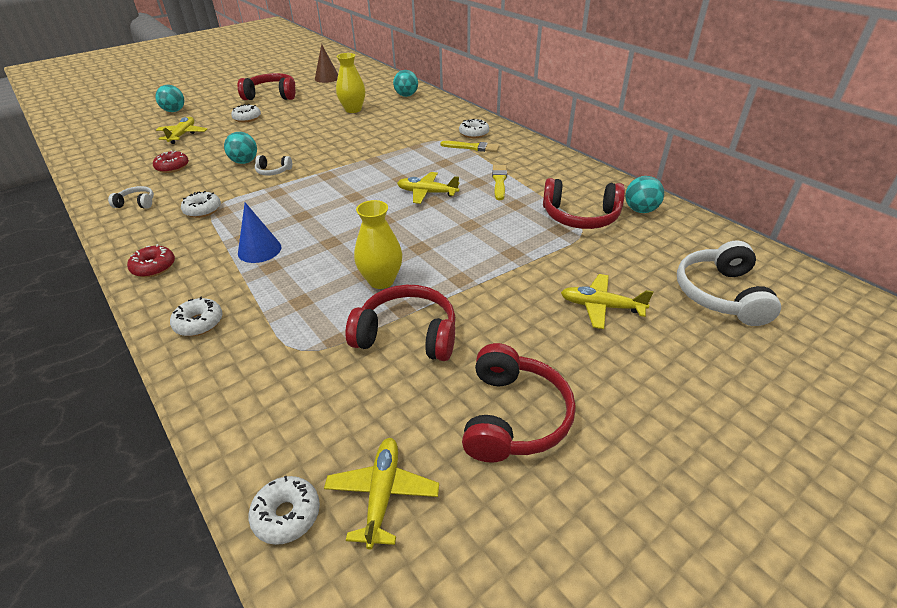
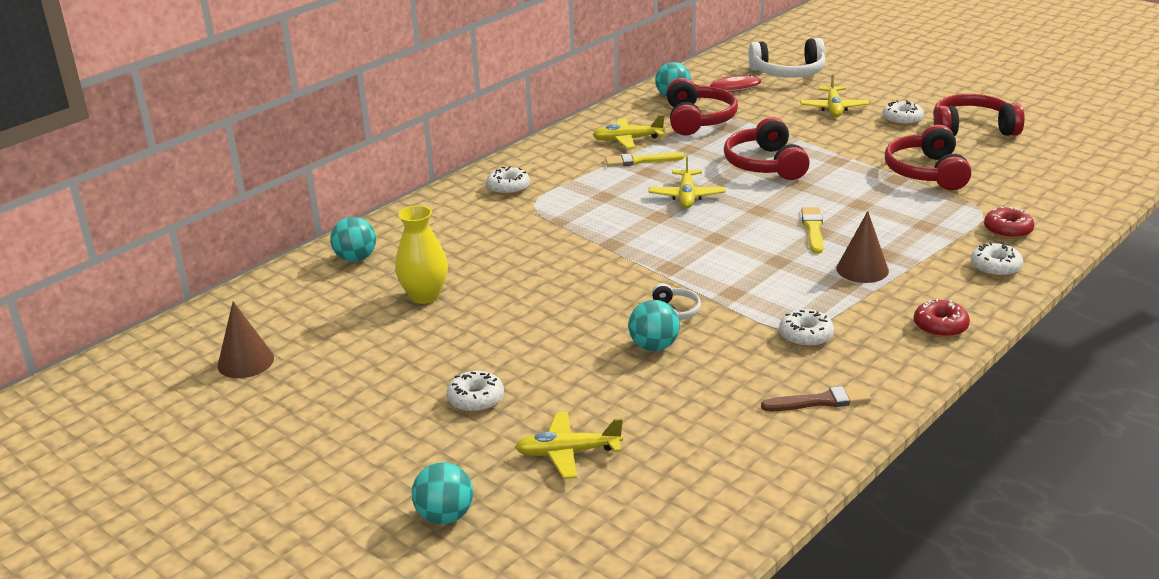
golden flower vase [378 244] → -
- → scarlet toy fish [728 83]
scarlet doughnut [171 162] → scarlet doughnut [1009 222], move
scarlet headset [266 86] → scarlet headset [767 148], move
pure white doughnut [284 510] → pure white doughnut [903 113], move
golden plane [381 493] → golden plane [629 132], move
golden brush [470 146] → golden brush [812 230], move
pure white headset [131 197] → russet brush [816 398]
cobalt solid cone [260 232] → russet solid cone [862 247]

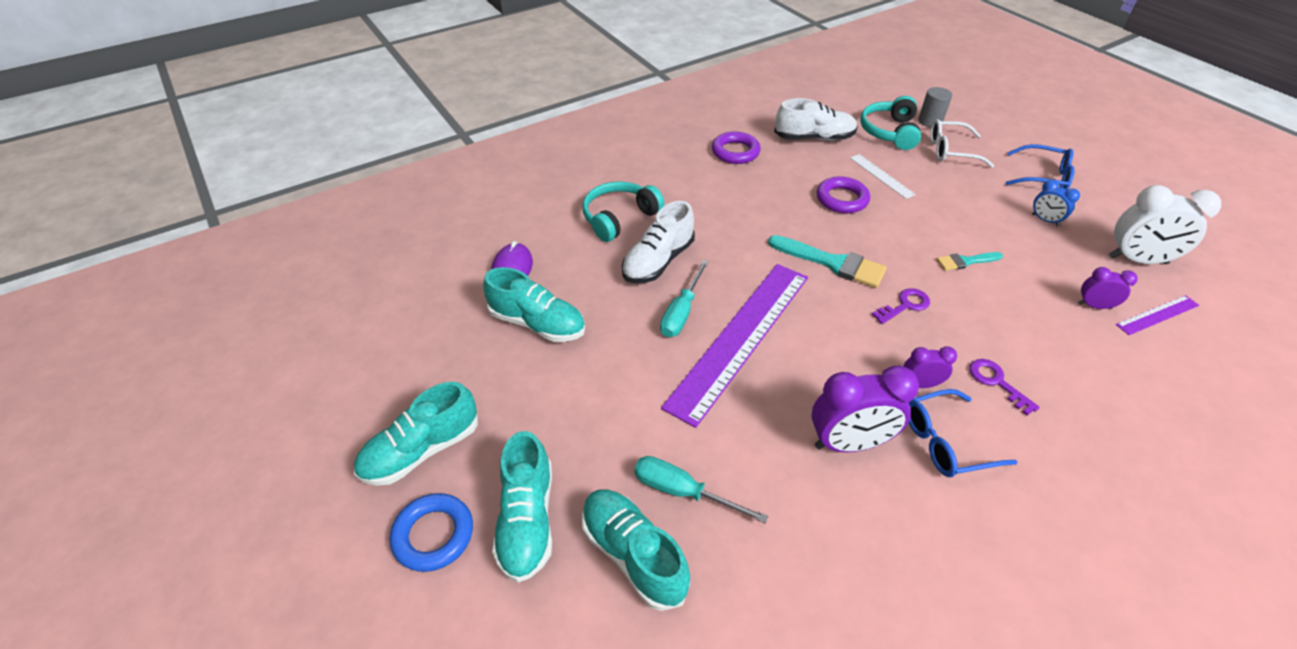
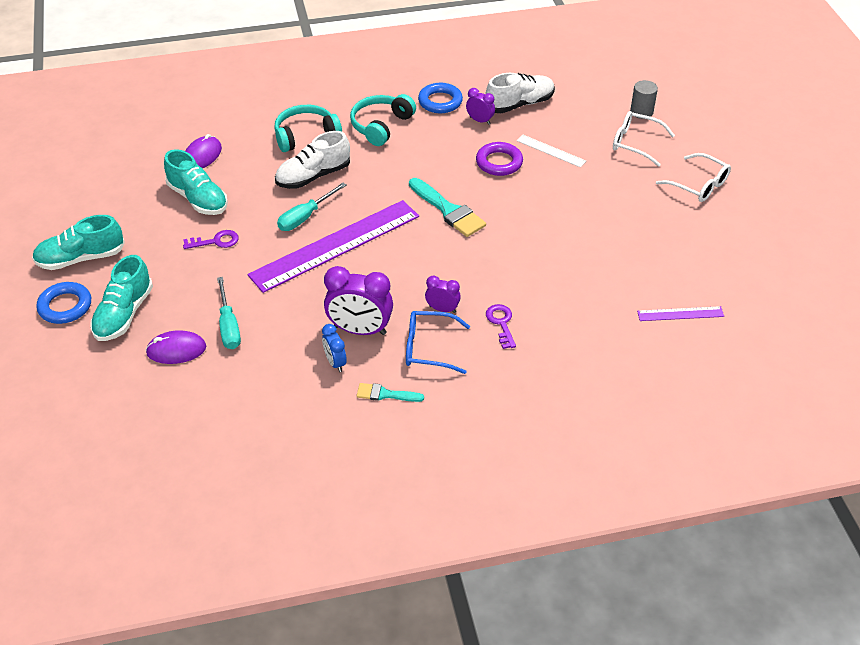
pure white clock [1165 224] → -
teal headset [890 123] → teal headset [383 120], move
purple key [901 306] → purple key [211 239], move
teal brush [970 261] → teal brush [390 392], move
cobalt clock [1056 203] → cobalt clock [334 348], move
purple clock [1108 288] → purple clock [480 106], move
teal lace-up shoe [636 550] → purple PC mouse [175 347]
purple hoop [736 148] → cobalt hoop [440 98]
cobalt glasses [1040 167] → pure white glasses [693 177]
teal hand screwdriver [701 489] → teal hand screwdriver [229 313], 150 degrees counterclockwise
pure white lace-up shoe [816 119] → pure white lace-up shoe [520 93], 45 degrees counterclockwise
pure white measuring stick [883 176] → pure white measuring stick [551 151], 45 degrees counterclockwise

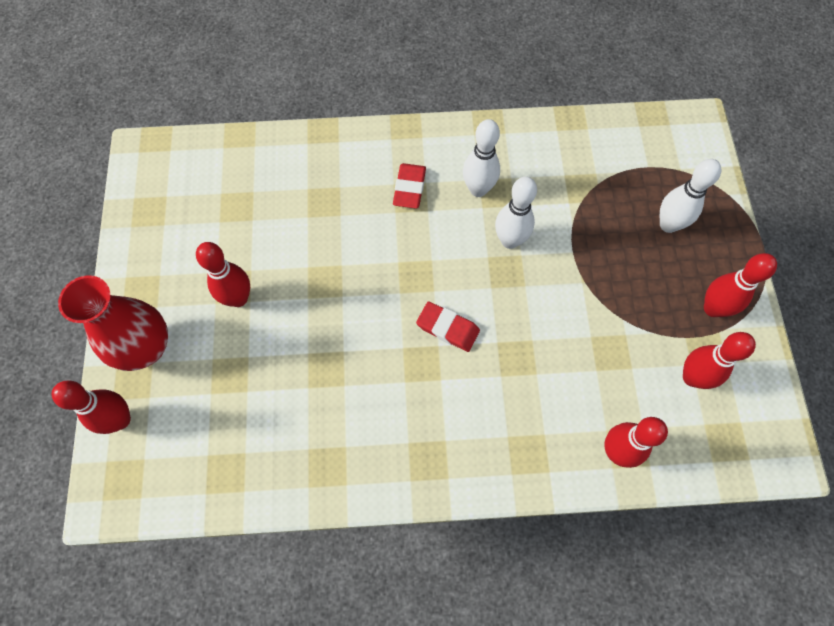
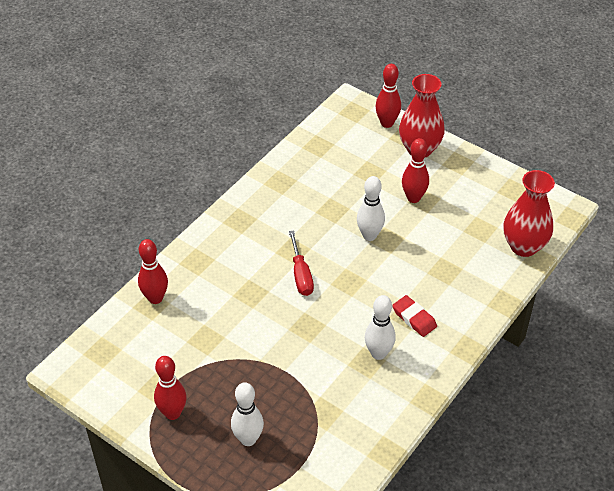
scarlet tenpin [719 360] → -
- → scarlet flower vase [529 213]
pure white tenpin [516 213] → pure white tenpin [371 208], move
scarlet pencil eraser [448 326] → scarlet hand screwdriver [301 263]

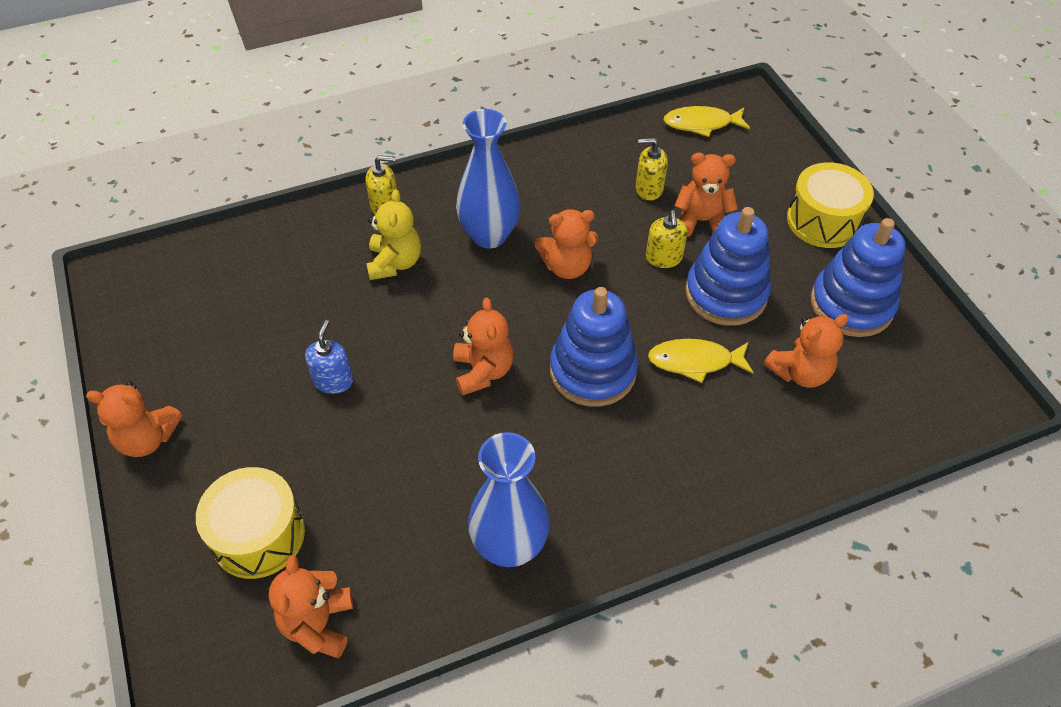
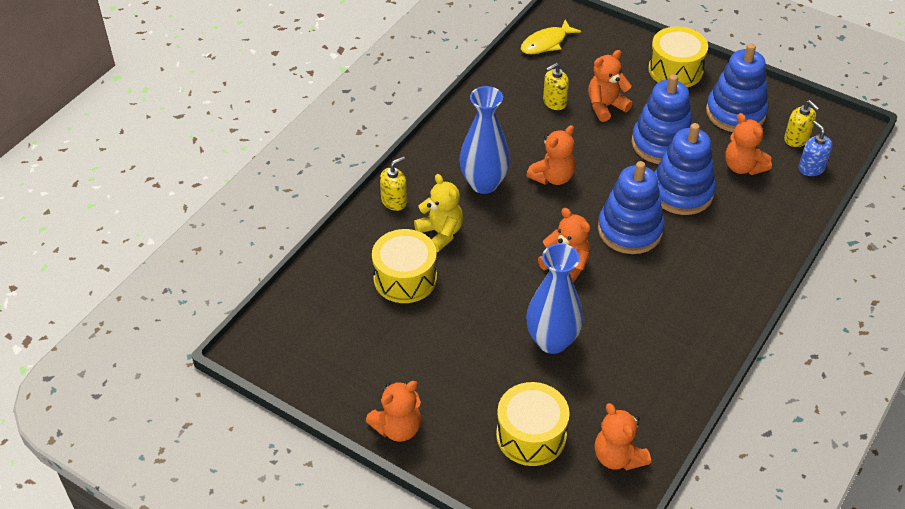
- → golden toy drum [404 266]
cobalt soap dispenser [329 357] → cobalt soap dispenser [815 148], move
cobalt flower vase [509 499] → cobalt flower vase [554 298], move
golden soap dispenser [667 239] → golden soap dispenser [802 123], move
golden toy fish [701 361] → cobalt stacking toy [685 169]
orange stuffed bear [806 351] → orange stuffed bear [748 144], 120 degrees clockwise

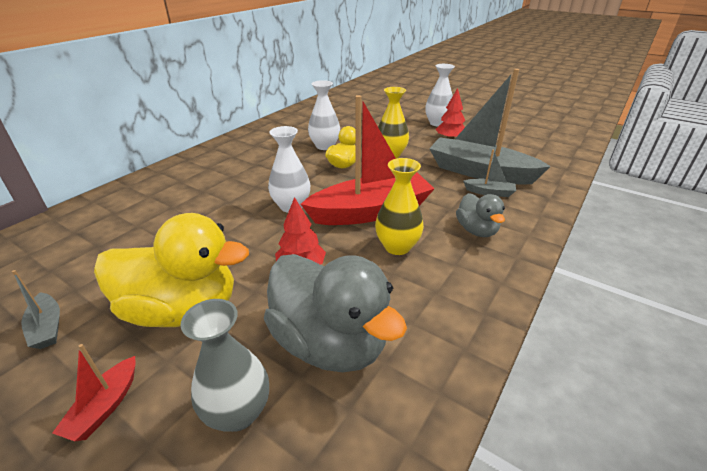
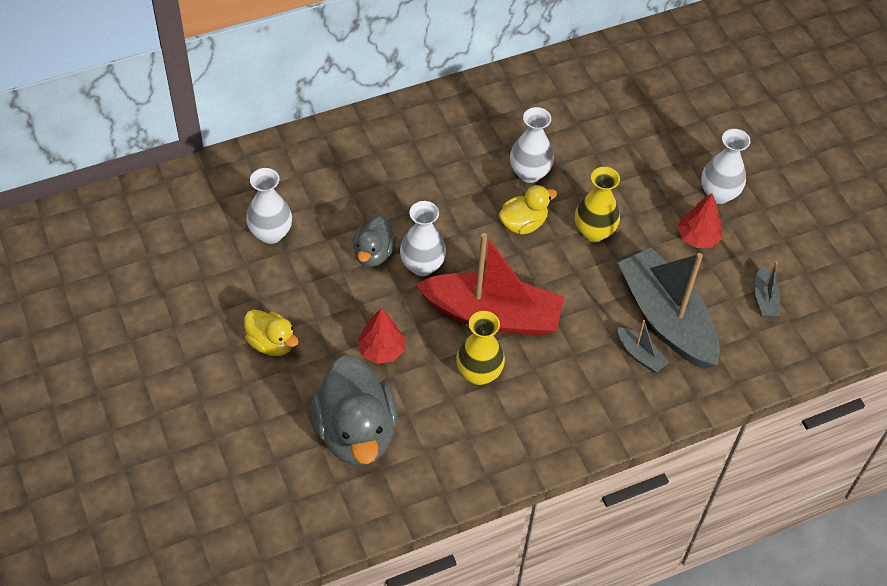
scarlet boat [94 392] → -
grey flower vase [225 365] → -
- → pure white flower vase [269 206]
grey boat [36 309] → grey boat [767 289], move
grey rubber duck [480 215] → grey rubber duck [375 241], move
golden rubber duck [171 270] → golden rubber duck [271 332], x0.54

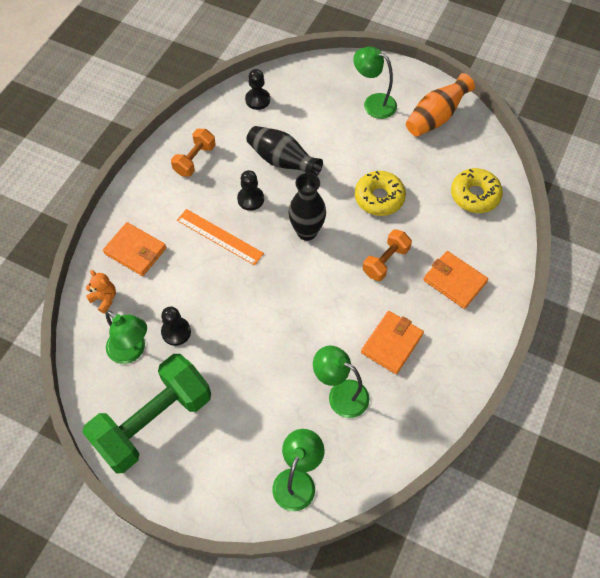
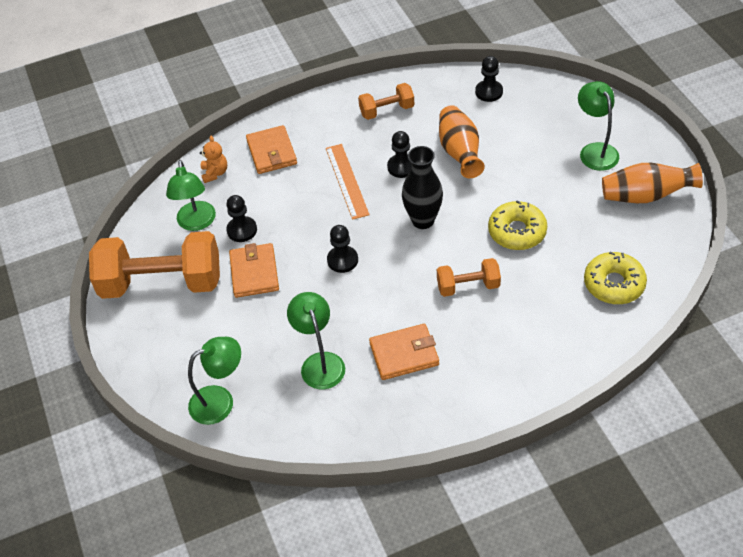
- → ebony chess pawn [342 249]
orange billfold [455 280] → orange billfold [254 270], move
emerald hand weight [146 413] → orange hand weight [154 265]
ebony flower vase [285 151] → orange flower vase [462 141]

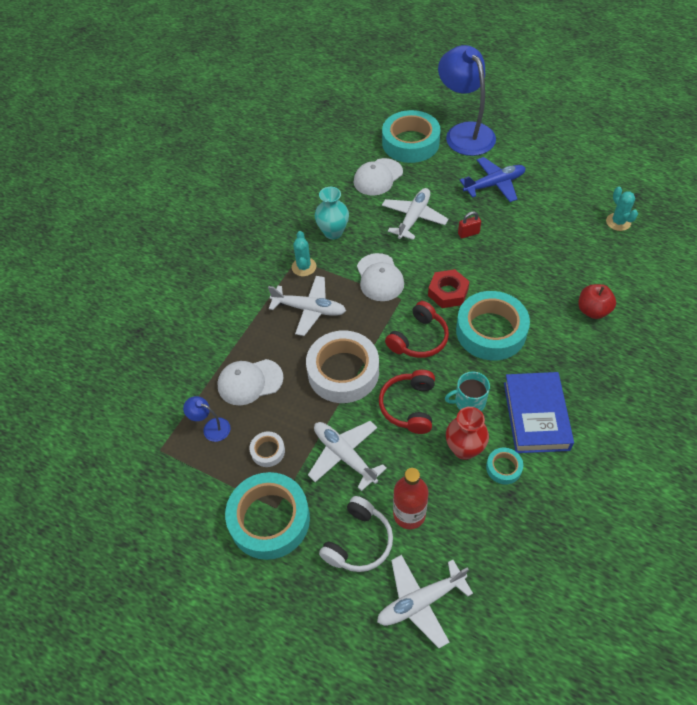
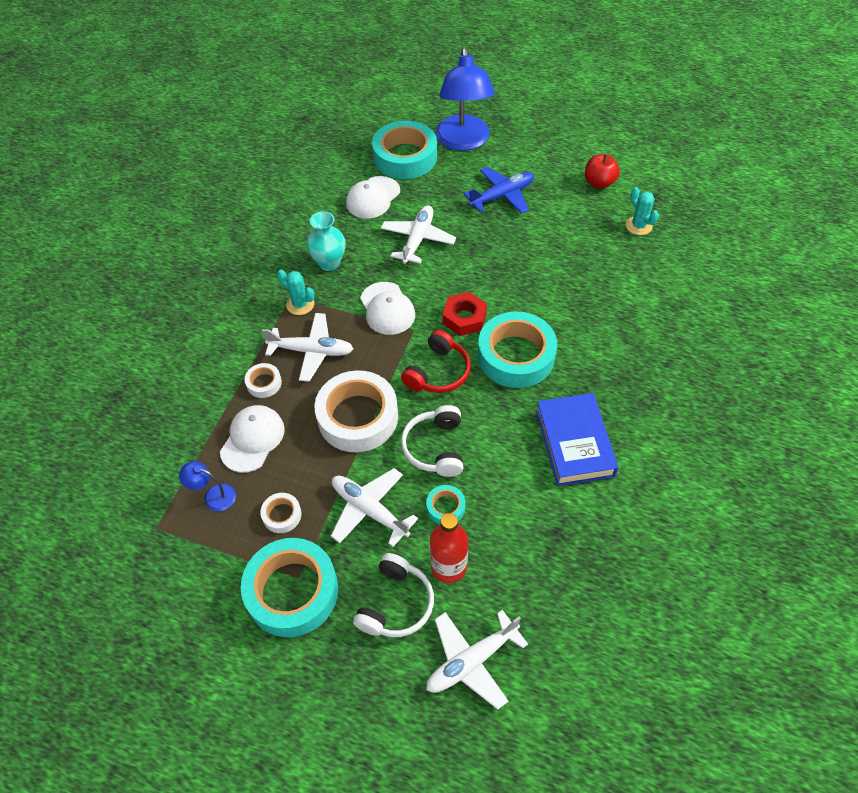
teal coffee mug [467 391] → -
scarlet flower vase [467 433] → -
scarlet lock [469 225] → -
- → pure white sticky tape [263 380]
teal sticky tape [504 466] → teal sticky tape [445 504], move
scarlet apple [597 301] → scarlet apple [602 171], move
scarlet headset [407 402] → pure white headset [432 441]
pure white baseball cap [250 382] → pure white baseball cap [252 439], 135 degrees clockwise
teal cactus [304 253] → teal cactus [295 292], 45 degrees counterclockwise
cobalt reading lamp [467 100] → cobalt reading lamp [465 99], 150 degrees counterclockwise

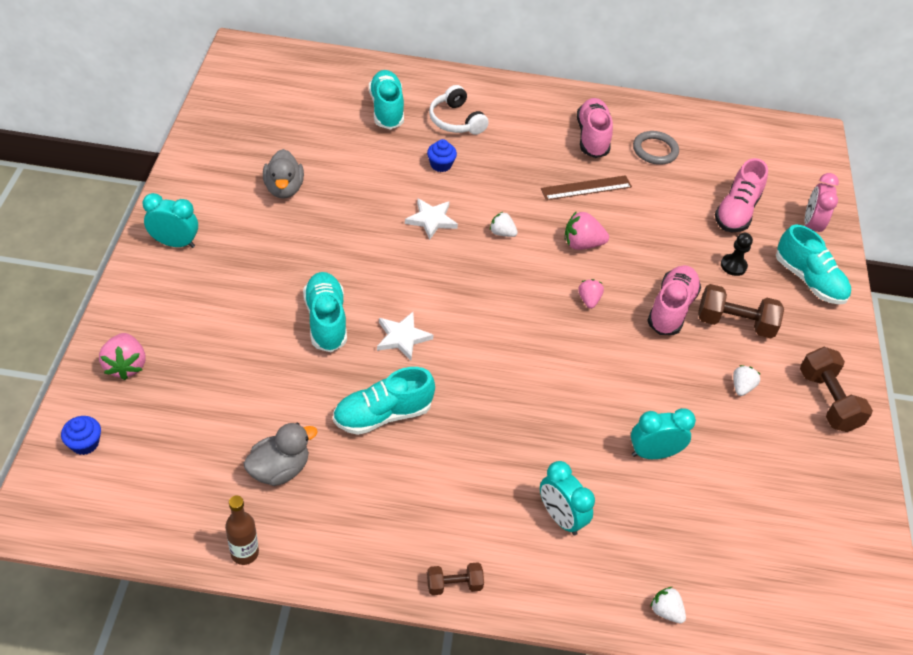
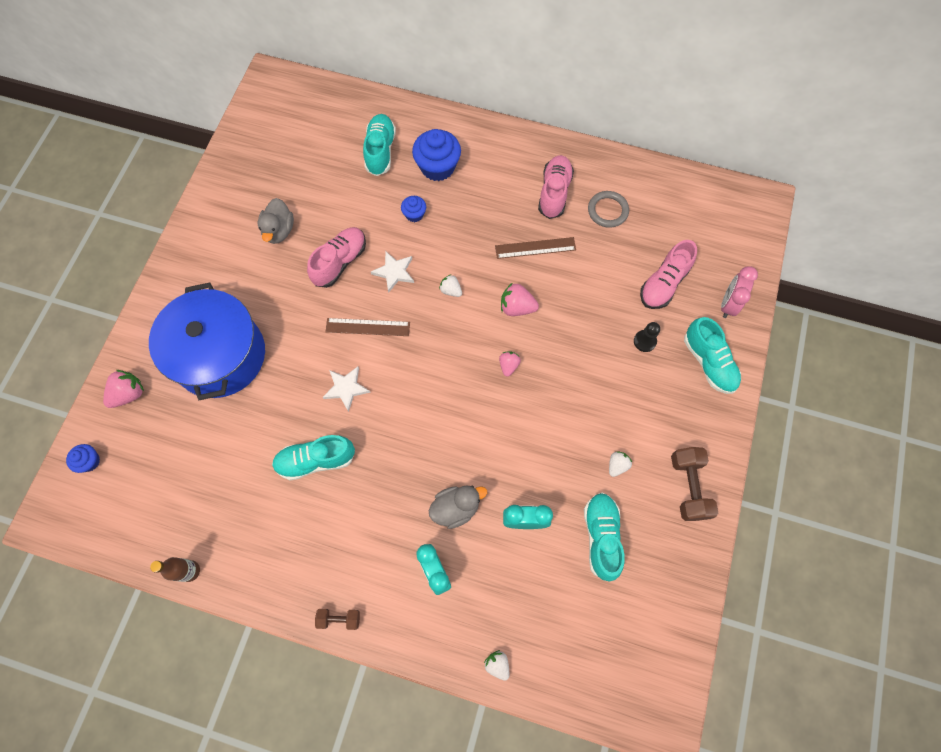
teal clock [170 220] → -
russet hand weight [741 311] → -
- → cobalt stockpot [207 341]
- → russet measuring stick [367 327]
grey rubber duck [280 454] → grey rubber duck [458 507], move
teal lace-up shoe [325 312] → teal lace-up shoe [604 537], move
pink lace-up shoe [674 300] → pink lace-up shoe [336 257], move
pure white headset [459 110] → cobalt cupcake [436 155]
pink strawberry [122 356] → pink strawberry [123 389], 135 degrees counterclockwise

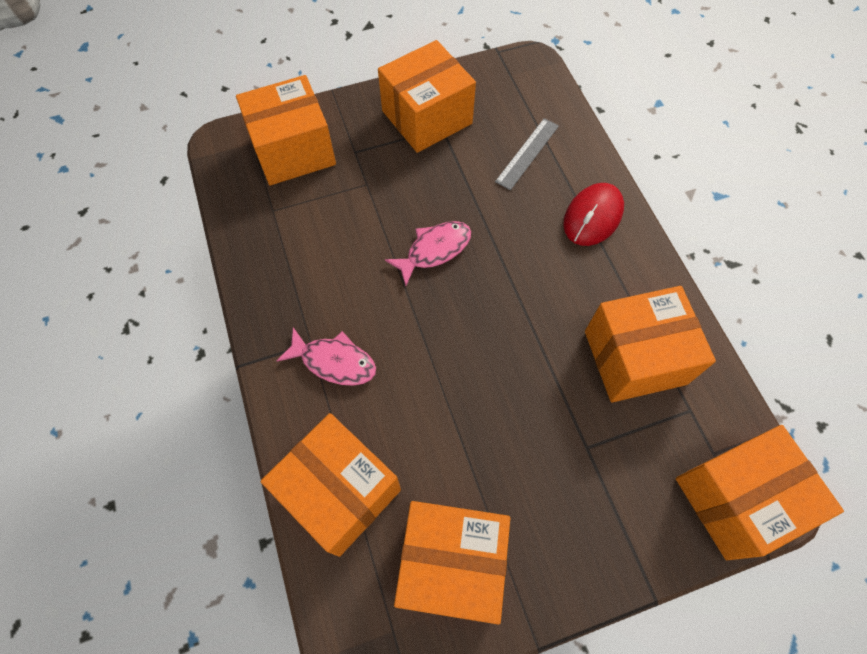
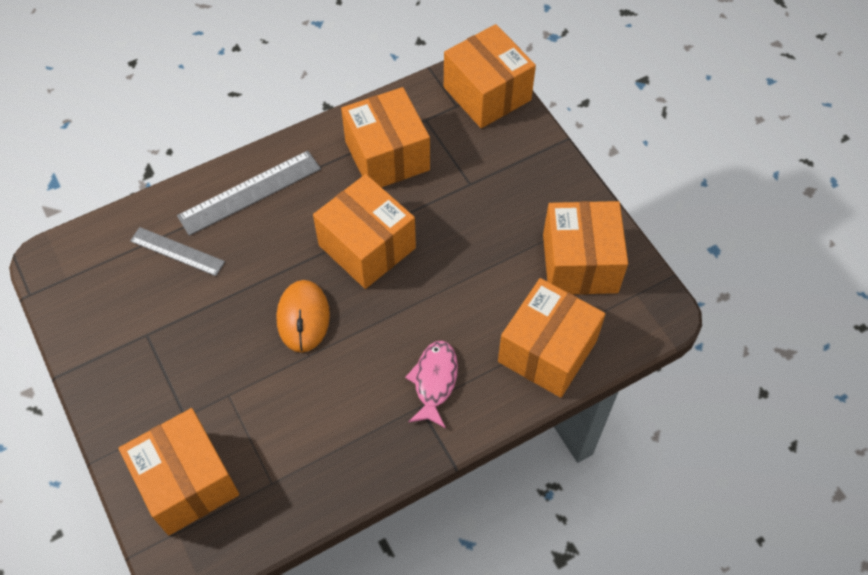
orange parcel [427 96] → orange parcel [364 231], move
pink toy fish [428 253] → orange PC mouse [303 316]
scarlet PC mouse [593 214] → grey measuring stick [249 193]

